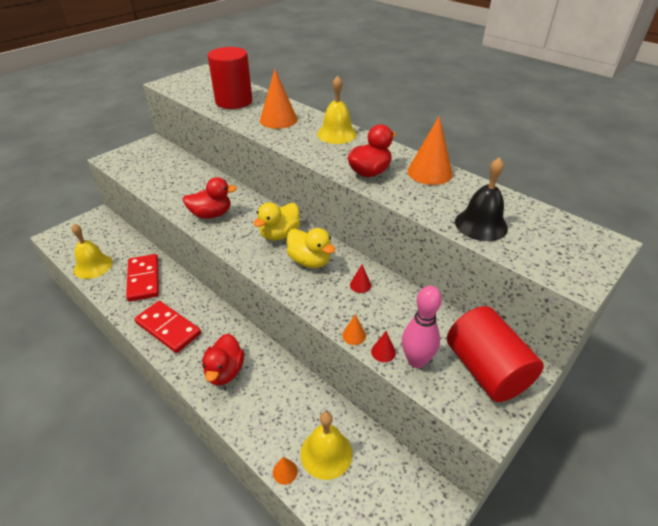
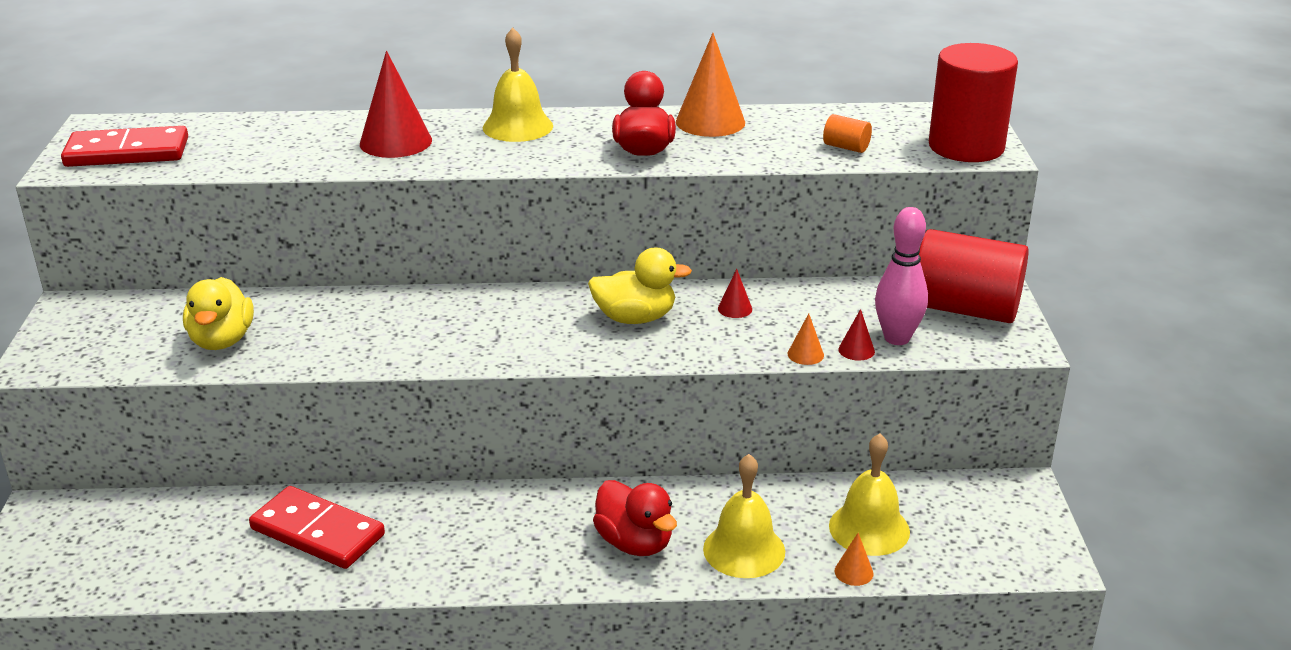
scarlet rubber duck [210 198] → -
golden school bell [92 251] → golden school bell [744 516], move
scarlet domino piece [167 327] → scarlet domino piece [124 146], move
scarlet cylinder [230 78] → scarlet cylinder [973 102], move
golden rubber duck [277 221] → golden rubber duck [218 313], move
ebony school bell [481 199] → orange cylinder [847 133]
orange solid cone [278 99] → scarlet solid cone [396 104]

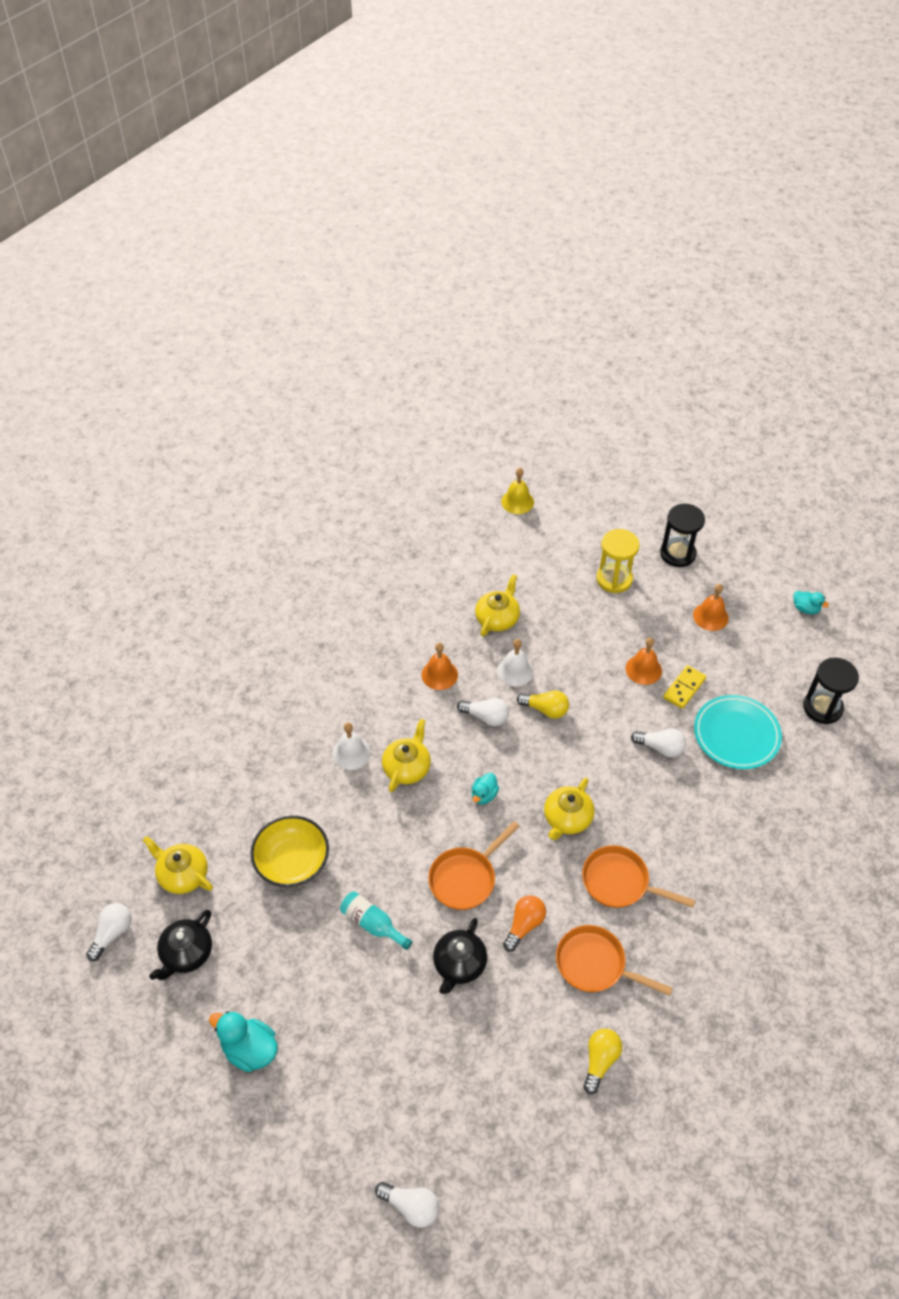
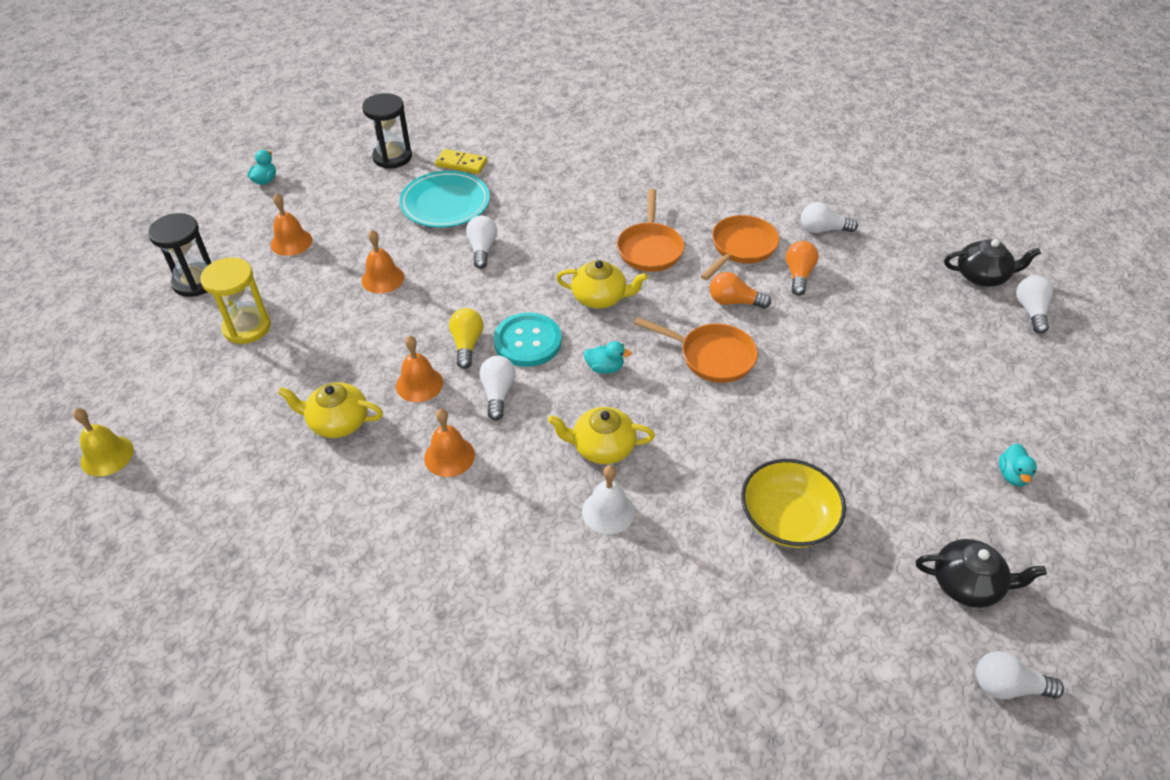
golden china teapot [178 865] → -
teal drink bottle [376 920] → -
- → teal shirt button [527 339]
- → orange light bulb [802 268]
ebony china teapot [460 956] → ebony china teapot [992 263], move
golden domino piece [684 687] → golden domino piece [461 161], move
pure white school bell [515 662] → orange school bell [419 369]
golden light bulb [602 1061] → pure white light bulb [829 217]
orange skillet [614 960] → orange skillet [740 248], 150 degrees counterclockwise
teal rubber duck [243 1041] → teal rubber duck [1018 465], x0.60

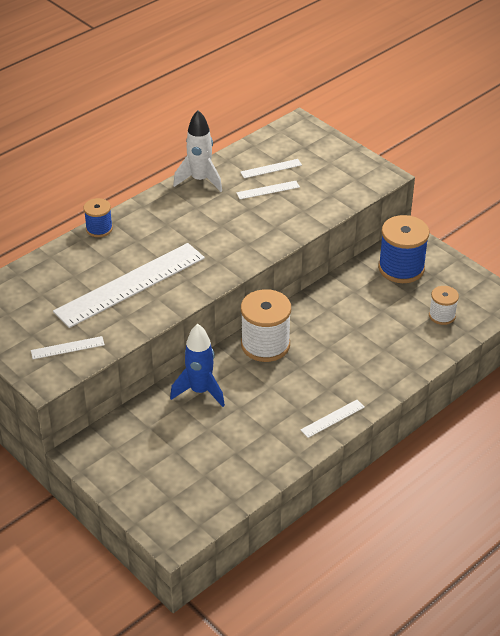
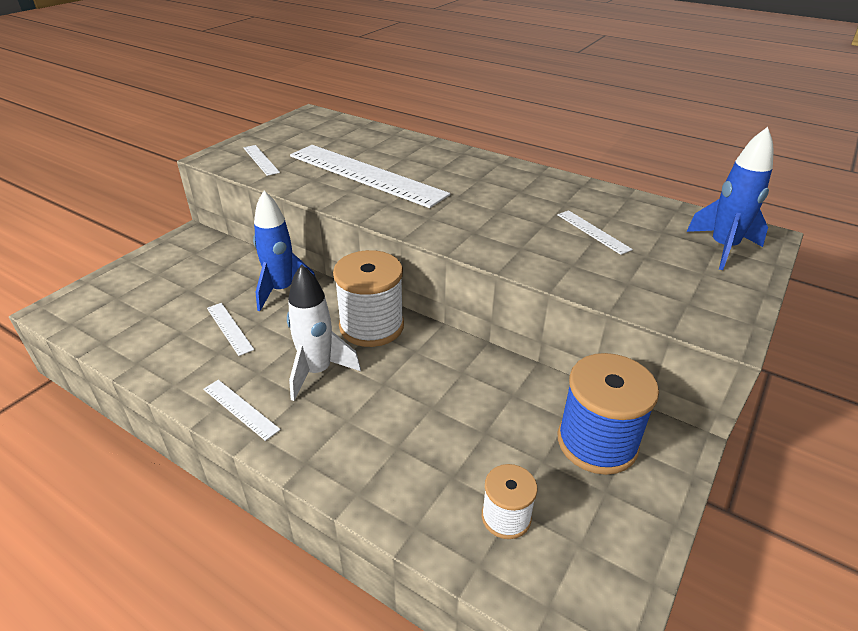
cobalt spool [98 217] → -
- → cobalt toy rocket [730 198]
pure white toy rocket [197 151] → pure white toy rocket [324 332], move
pure white measuring stick [271 168] → pure white measuring stick [230 329], move

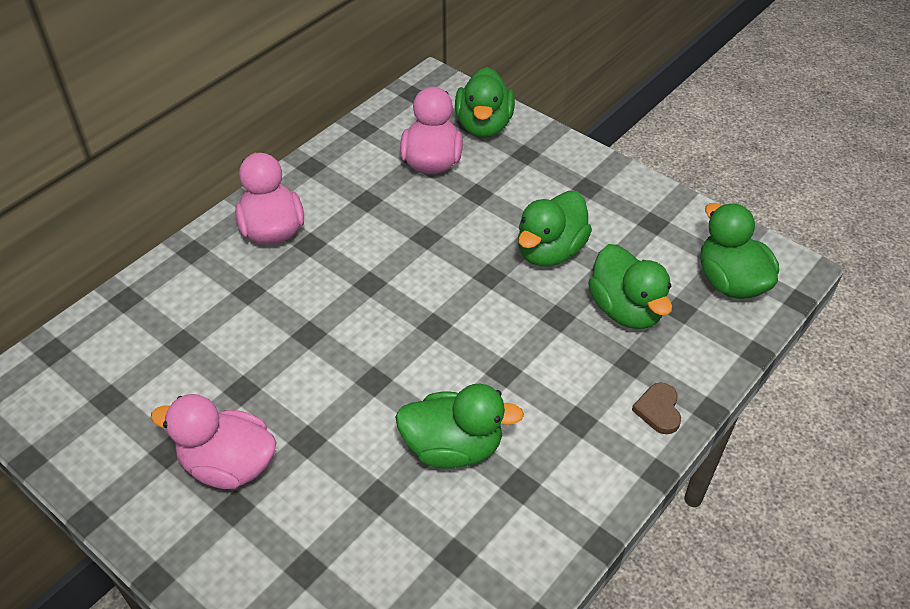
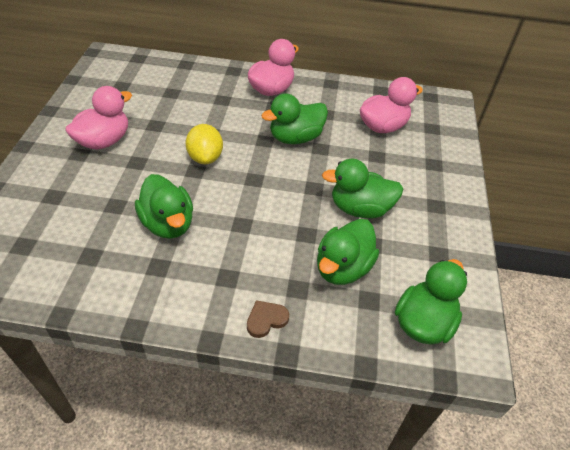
- → golden toy lemon [204 144]
emerald rubber duck [485 102] → emerald rubber duck [294 118], move
pink rubber duck [213 441] → pink rubber duck [98 118], 60 degrees clockwise

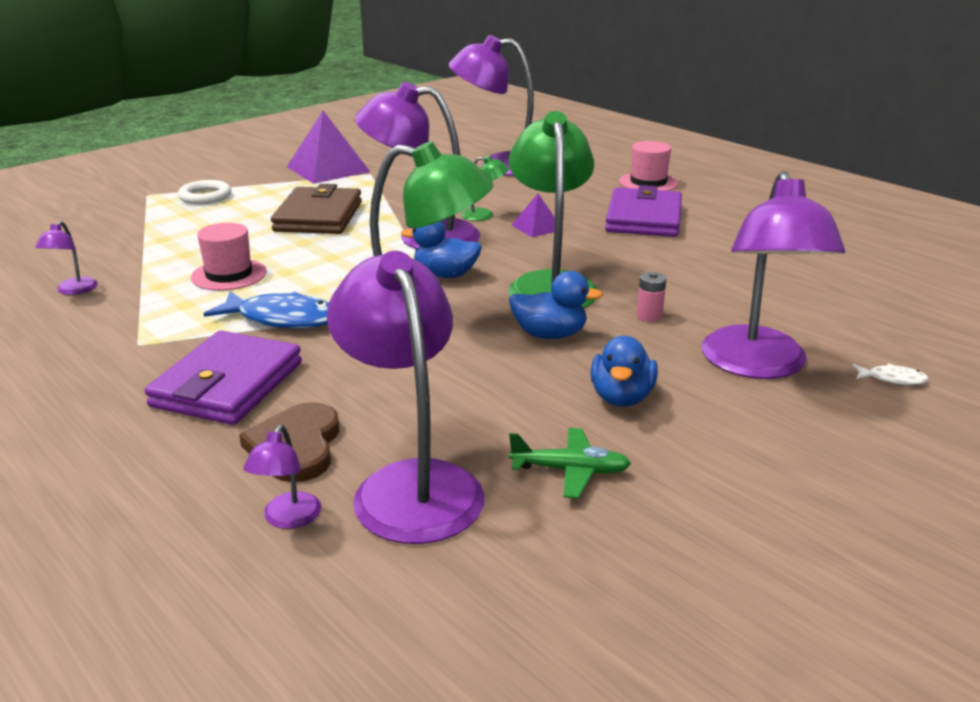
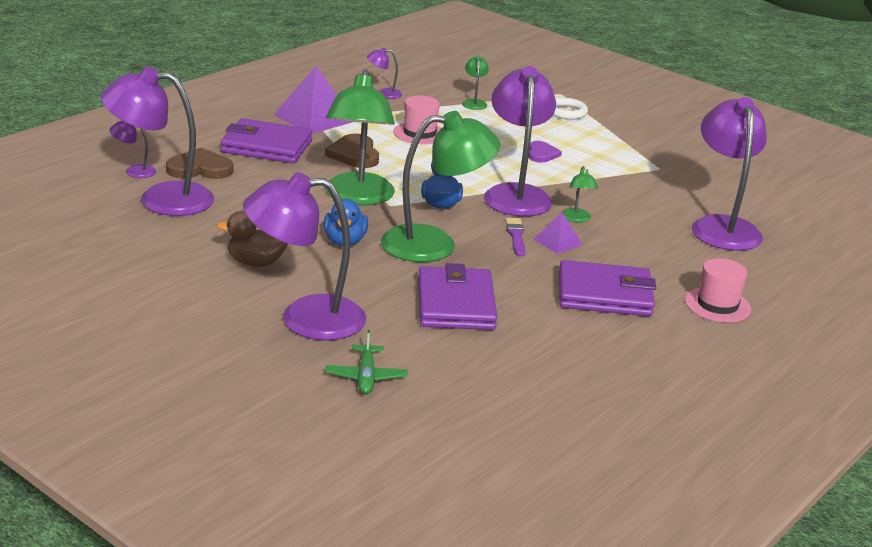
pink AA battery [651 297] → -
pure white toy fish [891 374] → -
- → purple billfold [458 296]
- → emerald reading lamp [475 83]
- → purple brush [515 237]
purple pyramid [328 147] → purple pyramid [313 100], move
emerald plane [570 463] → emerald plane [366 362], move
cobalt toy fish [266 310] → russet love heart [352 151]
russet billfold [316 209] → purple love heart [545 151]
cobalt rubber duck [624 371] → russet rubber duck [252 239]
purple reading lamp [406 397] → purple reading lamp [157 141], 150 degrees counterclockwise

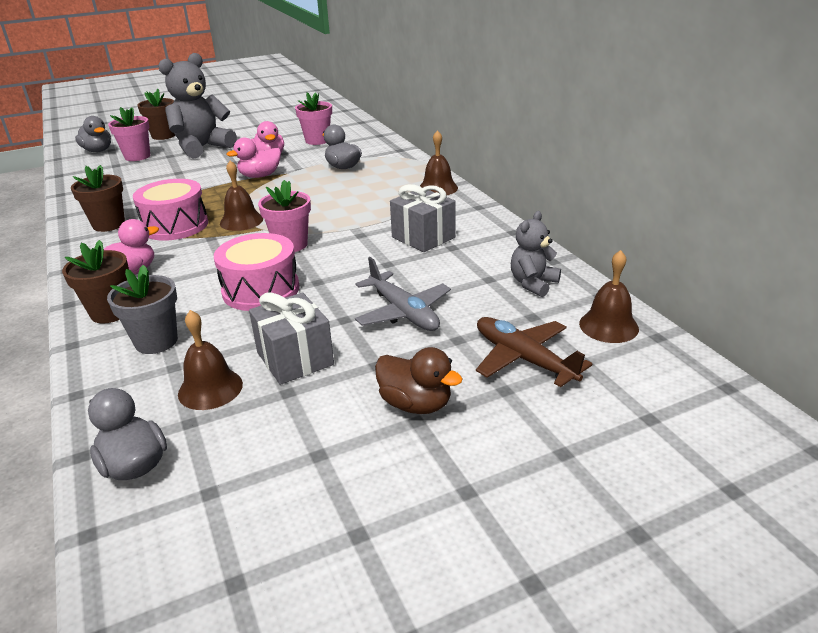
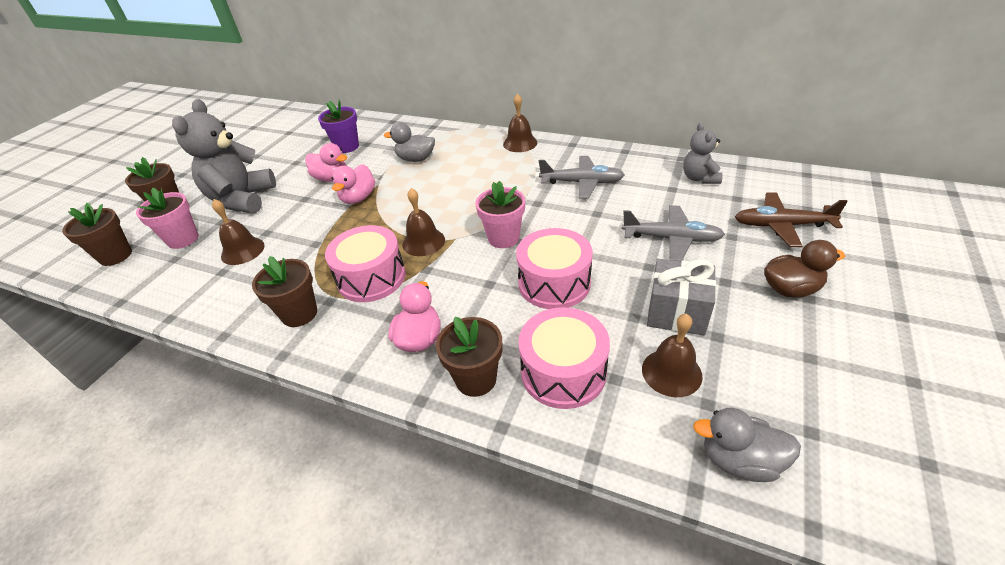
russet school bell [609 296] → russet school bell [238 232], move
grey rubber duck [93 134] → russet flower pot [97 234]
grey flower pot [142 309] → pink toy drum [564 358]
grey gift [423 218] → grey plane [582 177]
pink flower pot [313 118] → purple flower pot [338 126]

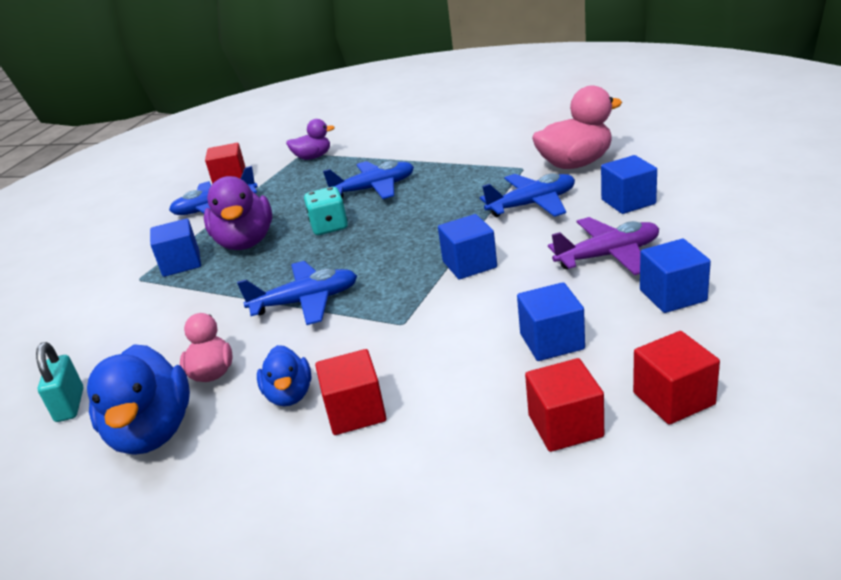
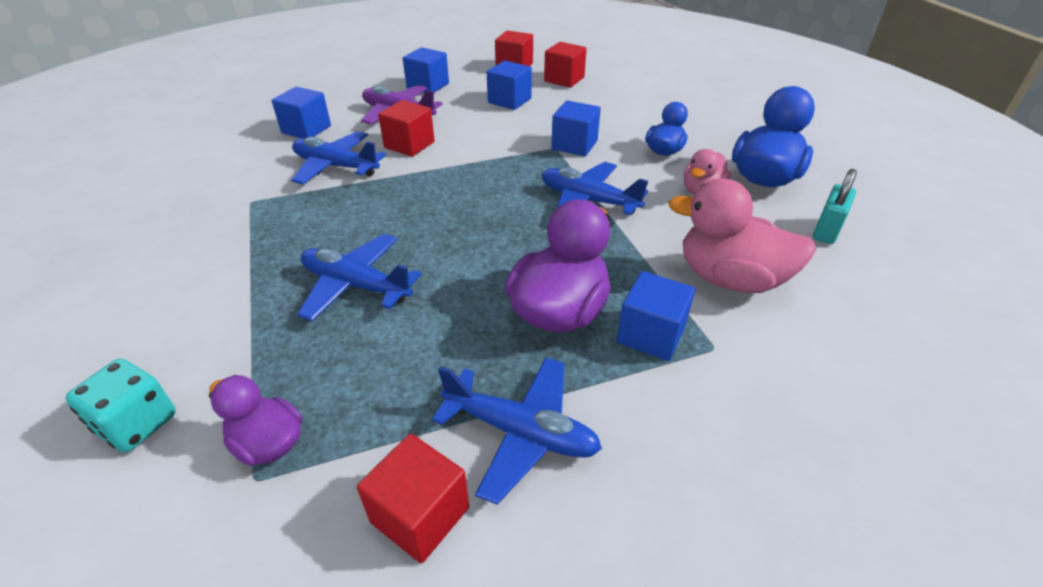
teal game die [326 211] → teal game die [121 405], move
scarlet solid cube [350 392] → scarlet solid cube [406 128], move
cobalt solid cube [467 246] → cobalt solid cube [576 128], move
pink rubber duck [577 127] → pink rubber duck [742 235], move

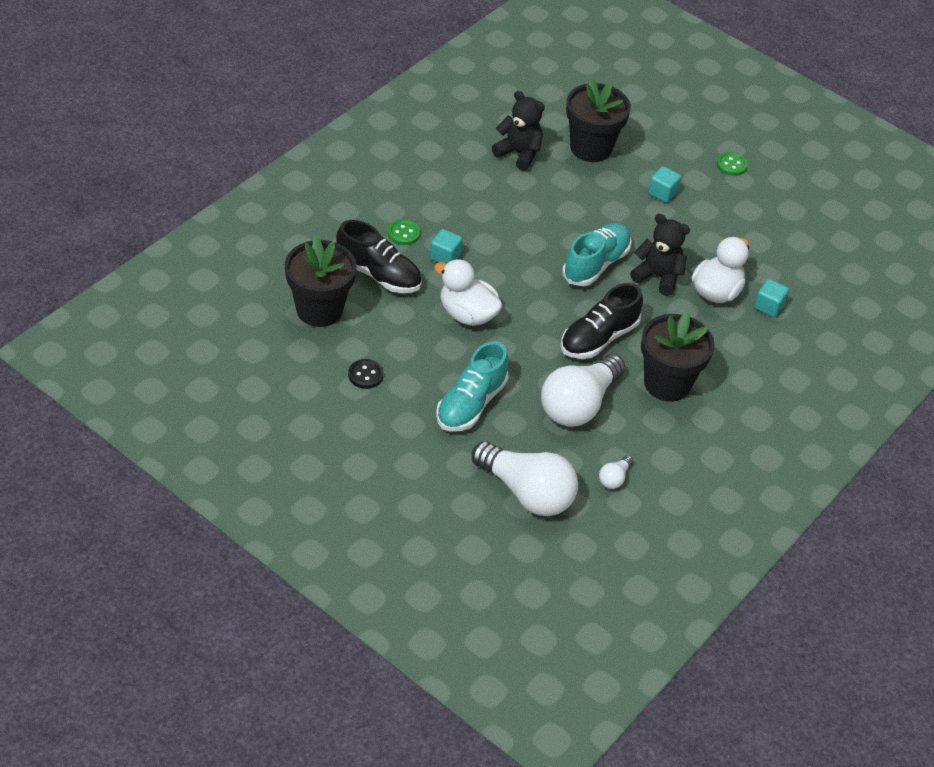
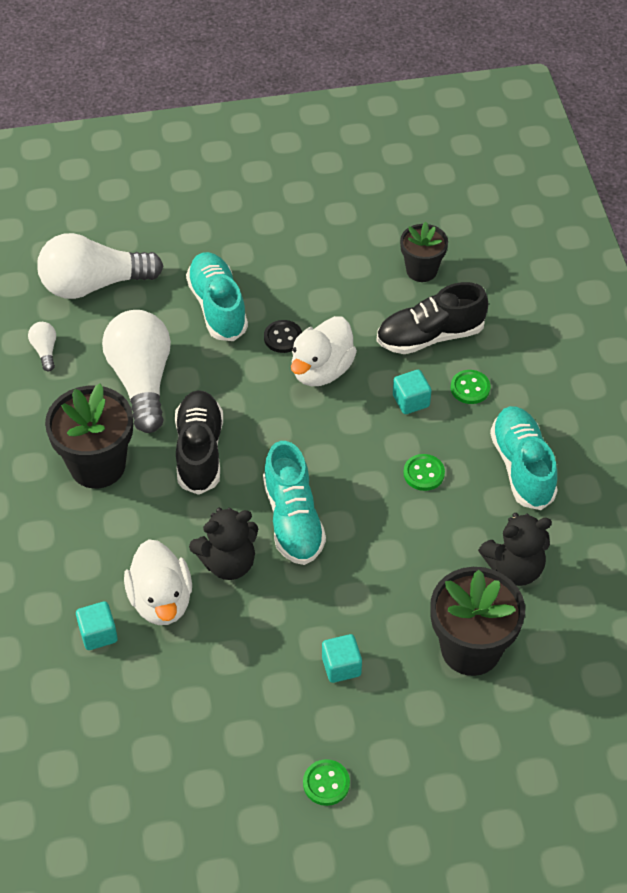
- → emerald shirt button [424 472]
- → teal lace-up shoe [524 458]
ebony shirt button [366 374] → ebony shirt button [283 336], move
pure white rubber duck [468 292] → pure white rubber duck [324 351], 135 degrees clockwise
ebony flower pot [321 281] → ebony flower pot [424 252], x0.61

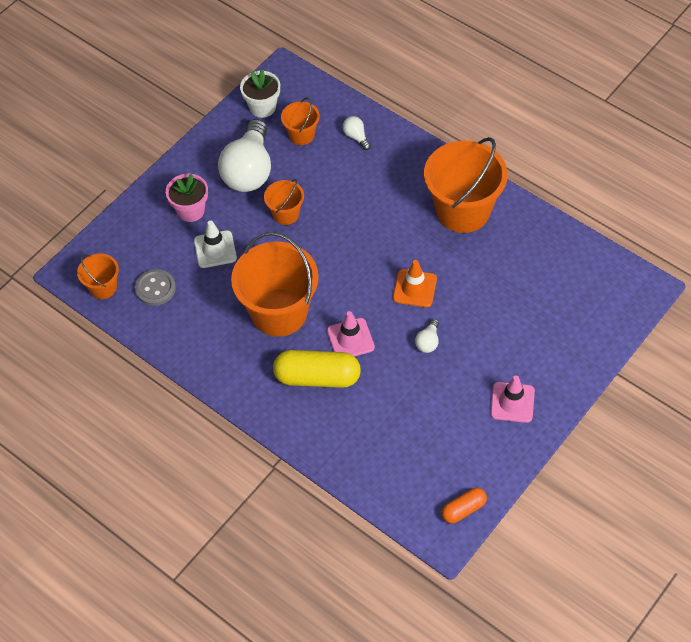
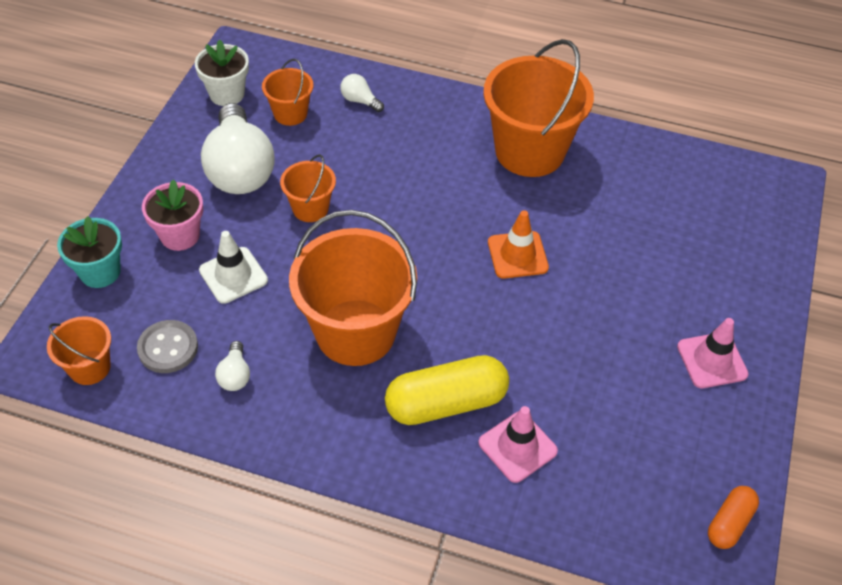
- → teal flower pot [89 252]
pink safety cone [351 334] → pink safety cone [518 444], move
pure white light bulb [427 336] → pure white light bulb [232 366], move

